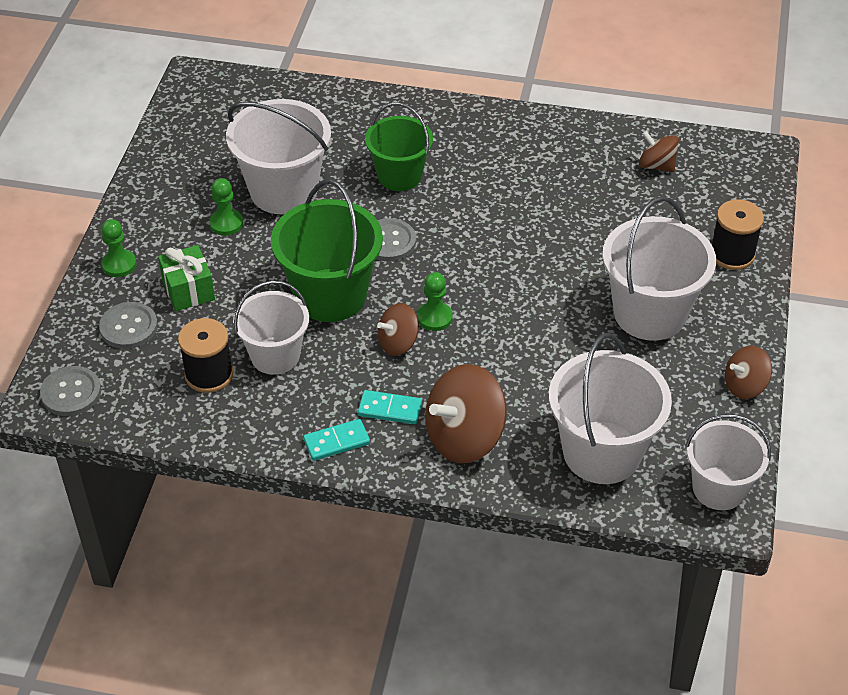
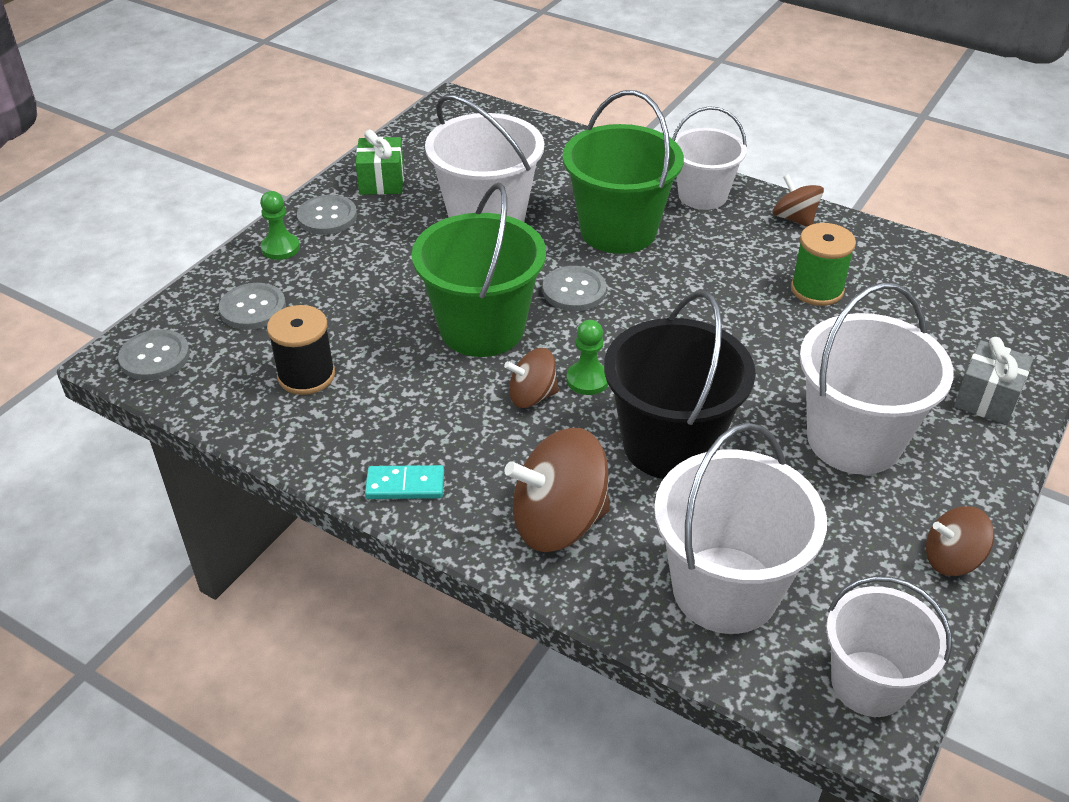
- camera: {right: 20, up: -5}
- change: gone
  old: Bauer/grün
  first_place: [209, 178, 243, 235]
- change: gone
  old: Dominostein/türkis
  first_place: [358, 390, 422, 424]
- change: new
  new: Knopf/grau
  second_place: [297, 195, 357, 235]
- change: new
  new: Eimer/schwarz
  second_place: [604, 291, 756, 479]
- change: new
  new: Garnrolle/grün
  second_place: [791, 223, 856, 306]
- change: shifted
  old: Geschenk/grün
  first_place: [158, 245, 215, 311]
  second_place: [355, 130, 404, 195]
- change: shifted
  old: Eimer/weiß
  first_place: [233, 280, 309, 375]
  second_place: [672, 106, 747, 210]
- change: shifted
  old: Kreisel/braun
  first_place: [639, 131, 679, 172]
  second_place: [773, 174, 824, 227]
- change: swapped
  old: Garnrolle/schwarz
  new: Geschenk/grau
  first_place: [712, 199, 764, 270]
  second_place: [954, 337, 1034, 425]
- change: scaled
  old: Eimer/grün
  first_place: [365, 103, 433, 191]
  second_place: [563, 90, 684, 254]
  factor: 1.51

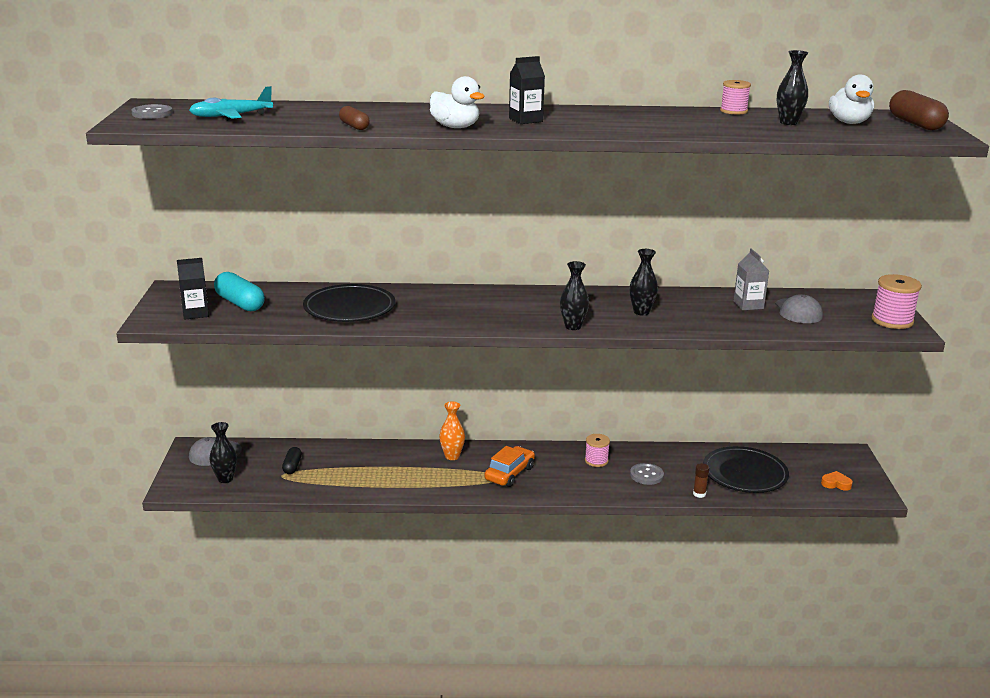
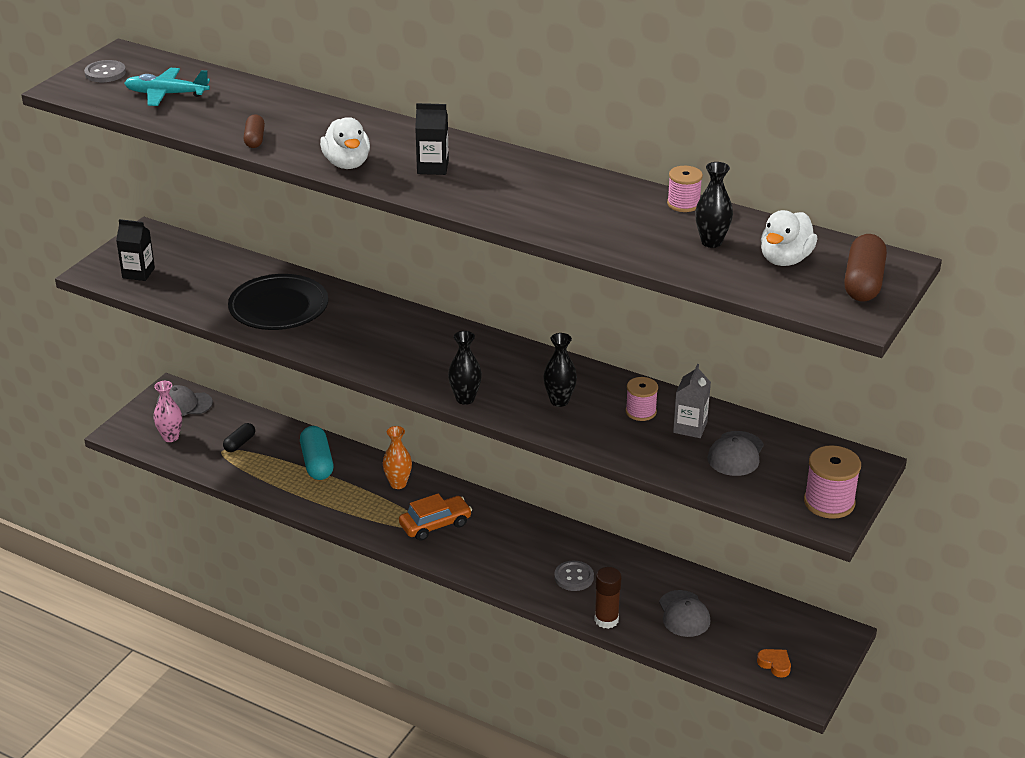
- camera: {right: 30, up: 10}
- change: shifted
  old: Kapsel/türkis
  first_place: [214, 272, 265, 311]
  second_place: [300, 426, 333, 480]
- change: shifted
  old: Garnrolle/rosa
  first_place: [585, 434, 610, 467]
  second_place: [626, 377, 658, 421]
- change: swapped
  old: Teller/schwarz
  new: Kappe/grau
  first_place: [703, 446, 789, 493]
  second_place: [659, 590, 710, 637]
- change: repainted
  old: Vase/schwarz
  new: Vase/rosa
  first_place: [209, 422, 237, 483]
  second_place: [153, 381, 182, 442]
- change: scaled
  old: Klebestift/braun
  first_place: [693, 463, 709, 498]
  second_place: [594, 567, 622, 629]
  factor: 1.59

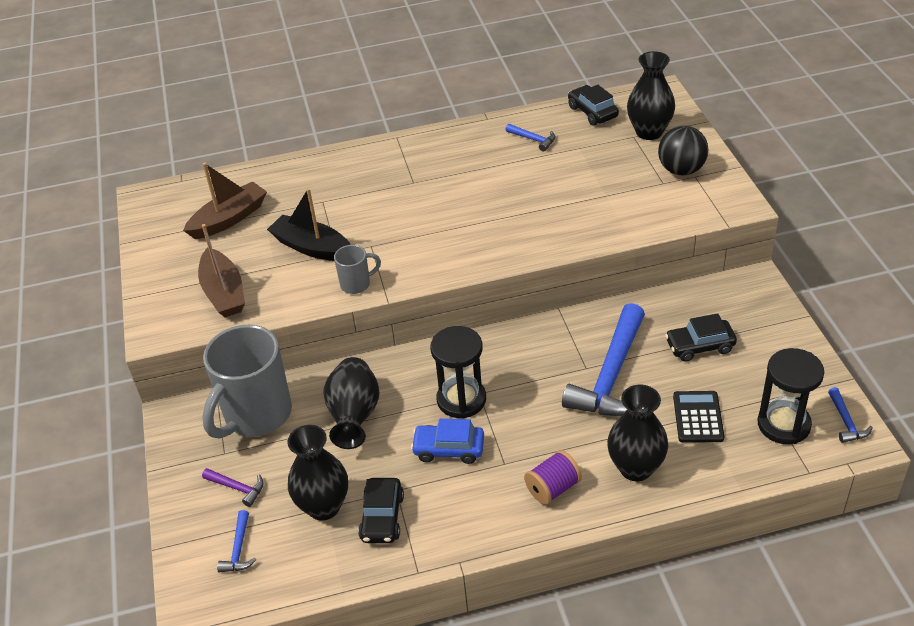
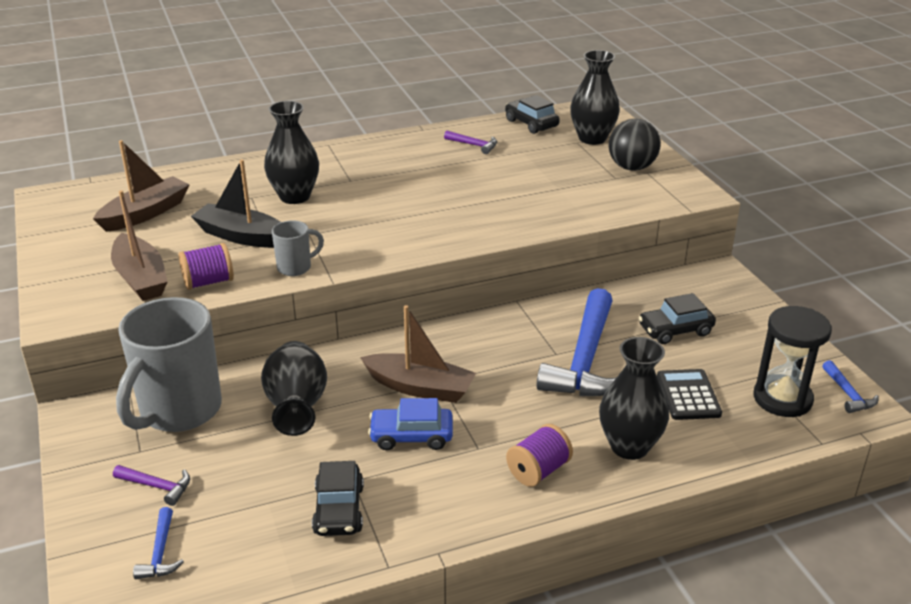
- camera: {right: -10, up: -10}
- change: new
  new: Garnrolle/lila
  second_place: [179, 243, 234, 290]
- change: shifted
  old: Vase/schwarz
  first_place: [288, 425, 348, 520]
  second_place: [264, 101, 319, 204]
- change: swapped
  old: Sanduhr/schwarz
  new: Boot/braun
  first_place: [430, 326, 486, 419]
  second_place: [360, 305, 476, 403]
- change: repainted
  old: Hammer/blau
  new: Hammer/lila
  first_place: [506, 124, 555, 151]
  second_place: [444, 131, 497, 154]

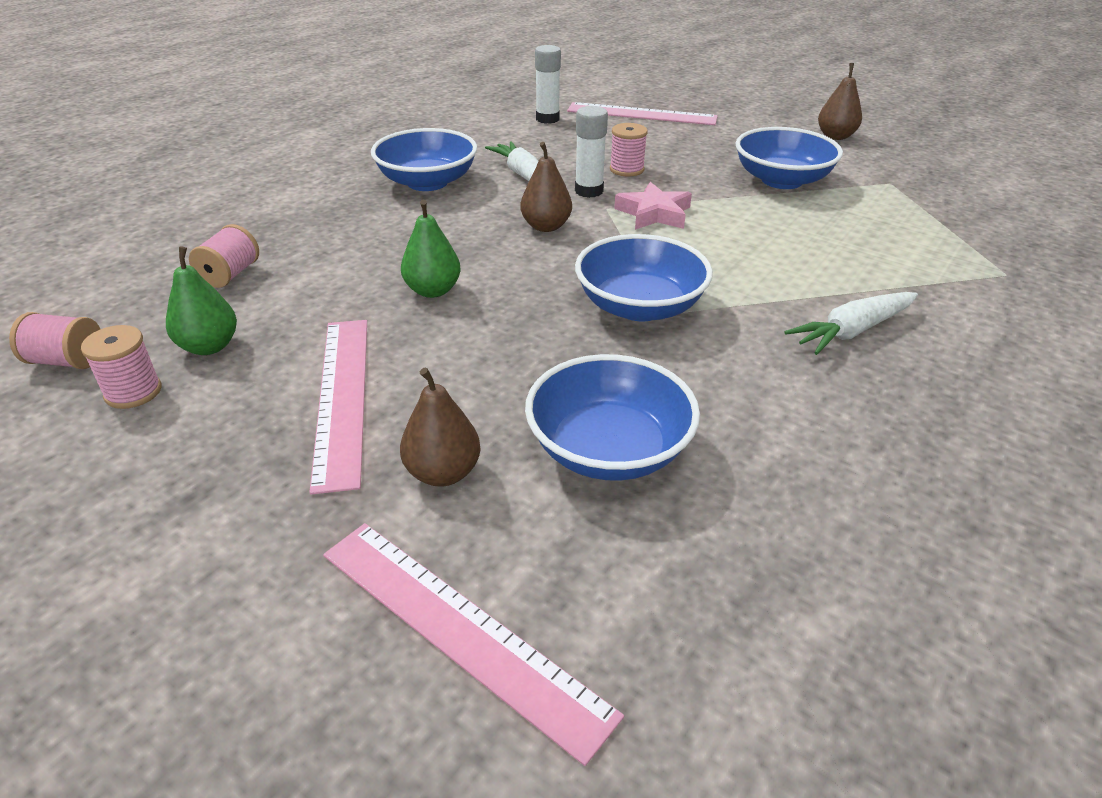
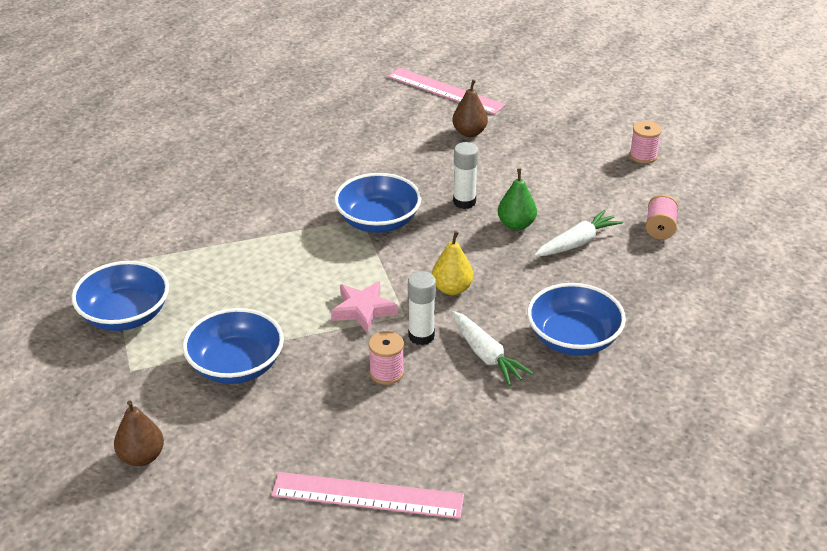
- camera: {right: 175, up: 0}
- change: gone
  old: Garnrolle/rosa
  first_place: [9, 312, 100, 369]
- change: gone
  old: Birne/grün
  first_place: [166, 247, 237, 355]
- change: gone
  old: Lineal/rosa
  first_place: [309, 320, 367, 494]
- change: shifted
  old: Schüssel/blau
  first_place: [525, 354, 700, 481]
  second_place: [71, 261, 169, 331]
- change: shifted
  old: Klebestift/weiß
  first_place: [535, 45, 561, 124]
  second_place: [453, 142, 479, 209]
- change: shifted
  old: Karotte/weiß
  first_place: [784, 292, 918, 355]
  second_place: [534, 210, 623, 257]
- change: repainted
  old: Birne/braun
  new: Birne/gelb
  first_place: [520, 142, 572, 232]
  second_place: [432, 231, 473, 295]

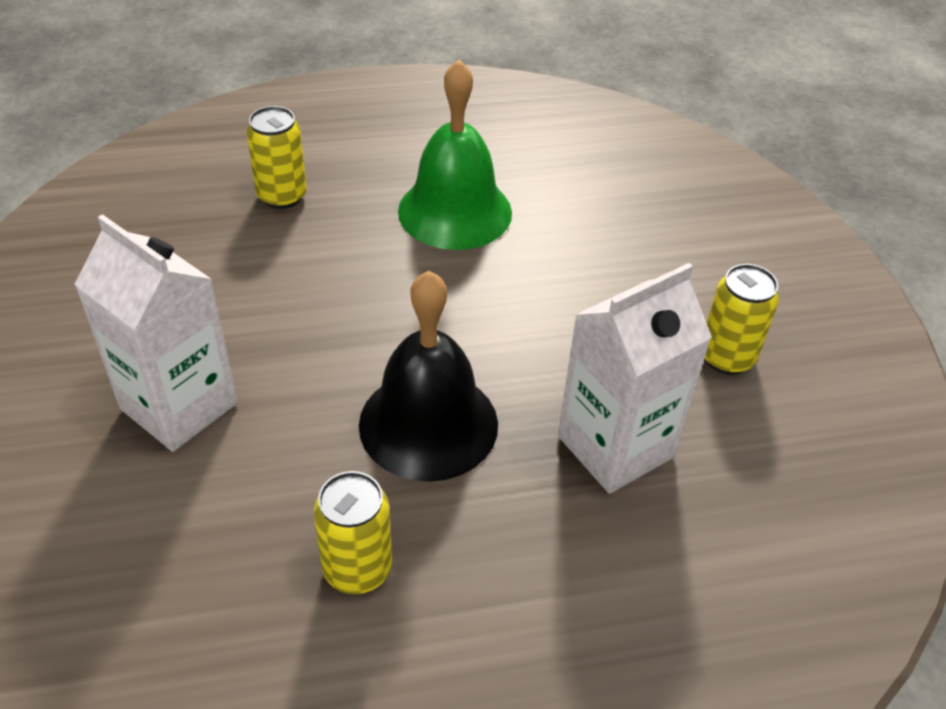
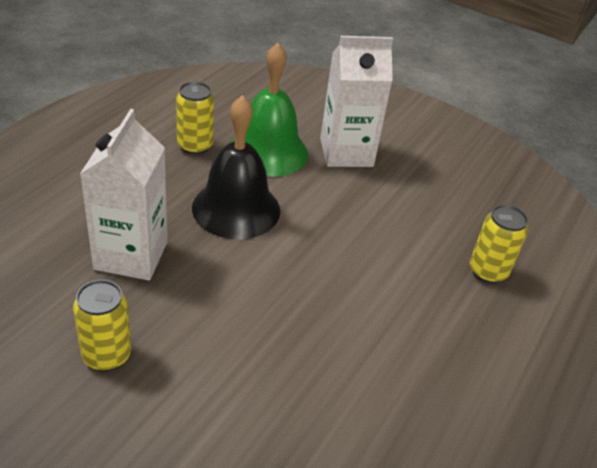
- camera: {right: 130, up: -5}
- change: shifted
  old: Glocke/grün
  first_place: [398, 60, 512, 250]
  second_place: [230, 43, 308, 177]

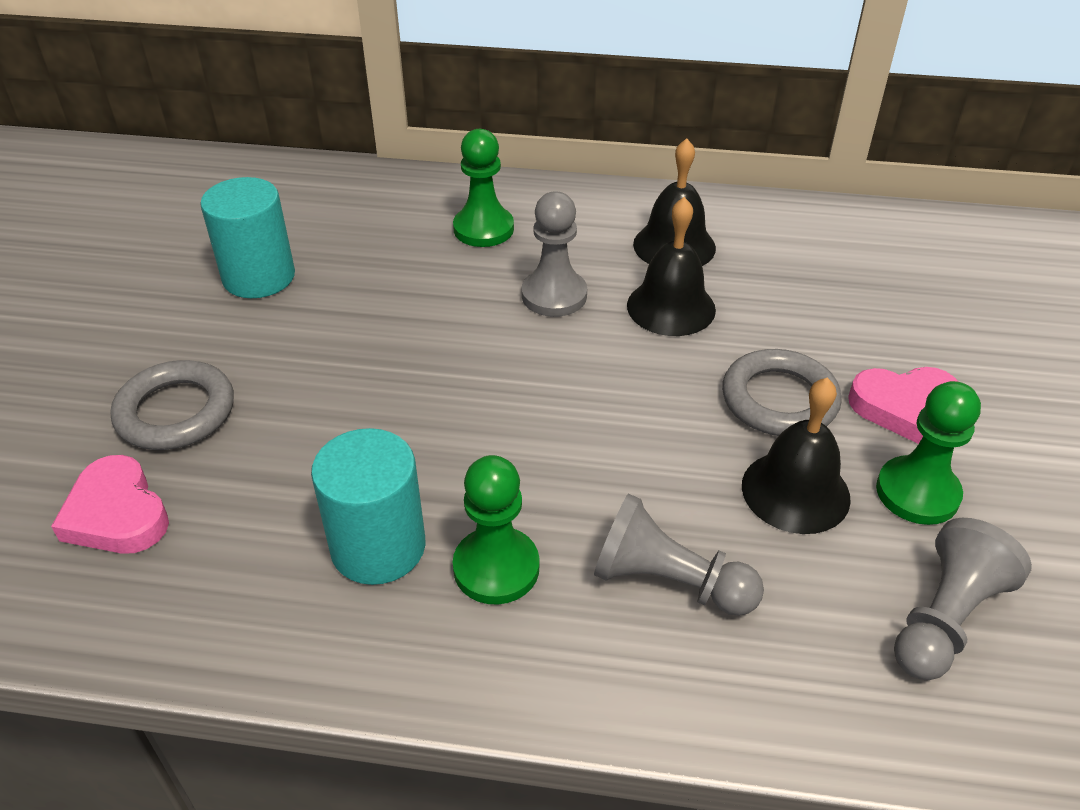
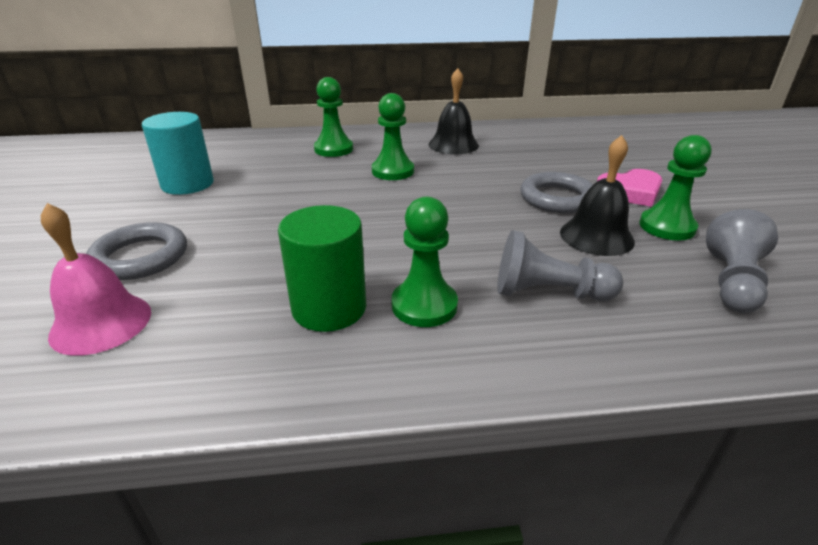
- camera: {right: -15, up: -10}
- change: gone
  old: Glocke/schwarz
  first_place: [627, 197, 716, 336]
- change: swapped
  old: Herz/rosa
  new: Glocke/rosa
  first_place: [51, 455, 169, 554]
  second_place: [41, 203, 151, 356]
- change: repainted
  old: Vollzylinder/türkis
  new: Vollzylinder/grün
  first_place: [311, 428, 425, 585]
  second_place: [278, 205, 366, 332]
- change: repainted
  old: Bauer/grau
  new: Bauer/grün
  first_place: [522, 192, 587, 317]
  second_place: [372, 93, 414, 180]

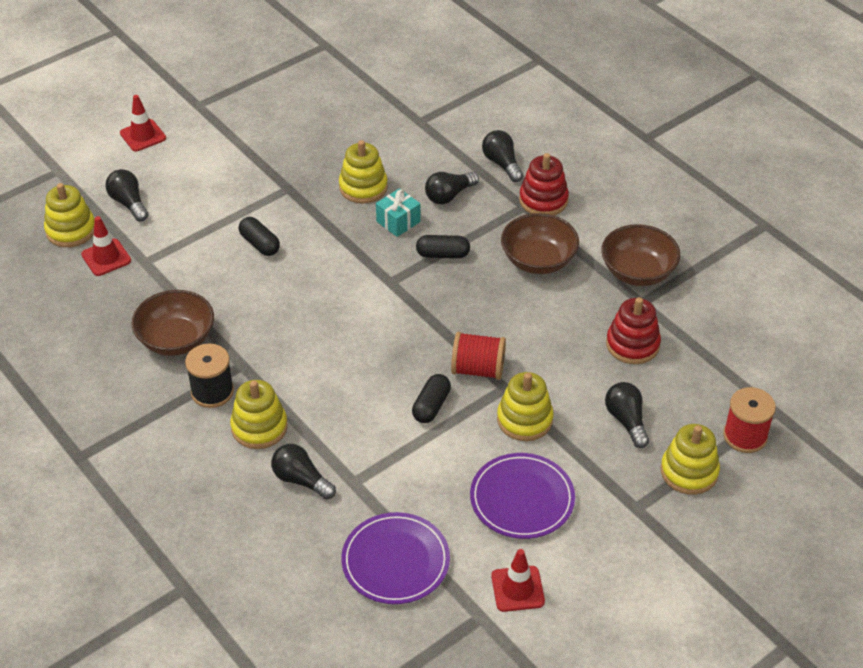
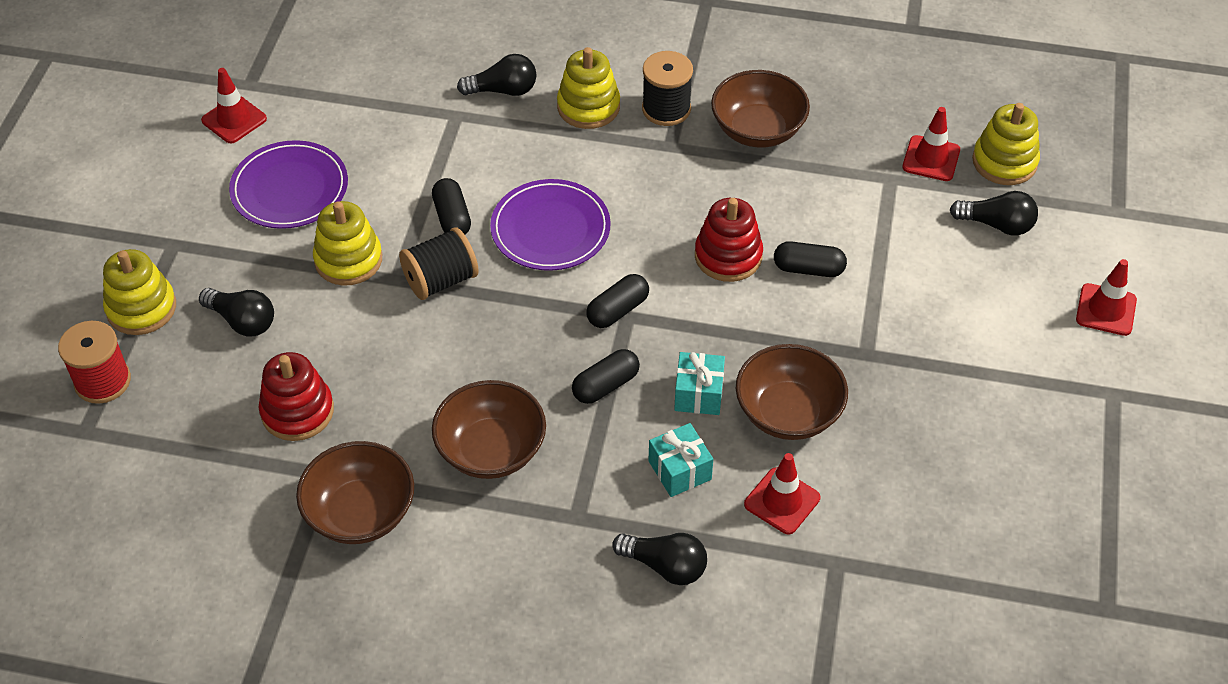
- camera: {right: 140, up: 5}
- change: new
  new: Kapsel/schwarz
  second_place: [586, 274, 649, 328]
- change: new
  new: Leitkegel/rot
  second_place: [744, 453, 820, 535]
- change: shifted
  old: Teller/lila
  first_place: [341, 512, 450, 604]
  second_place: [490, 179, 611, 271]
- change: shifted
  old: Stapelspielzeug/rot
  first_place: [519, 153, 569, 215]
  second_place: [695, 198, 763, 282]
- change: swapped
  old: Stapelspielzeug/gelb
  new: Schüssel/braun
  first_place: [339, 140, 388, 204]
  second_place: [736, 344, 848, 440]
- change: swapped
  old: Glühbirne/schwarz
  new: Geschenk/türkis
  first_place: [425, 172, 479, 204]
  second_place: [649, 423, 713, 497]
- change: repainted
  old: Garnrolle/rot
  new: Garnrolle/schwarz
  first_place: [451, 332, 506, 380]
  second_place: [399, 227, 479, 300]

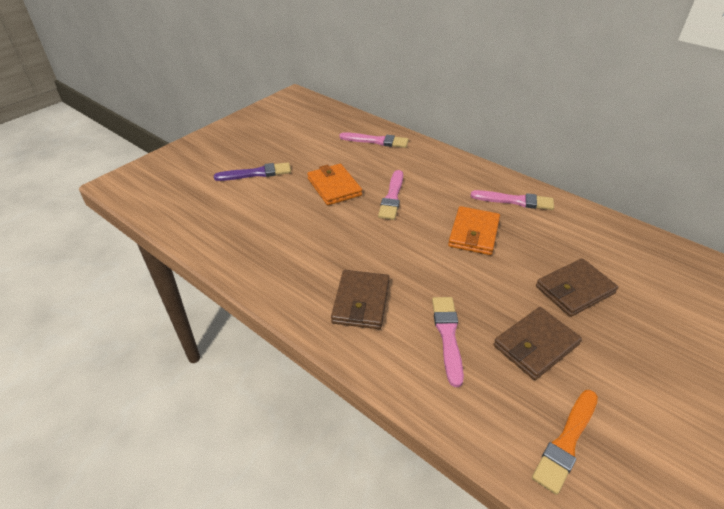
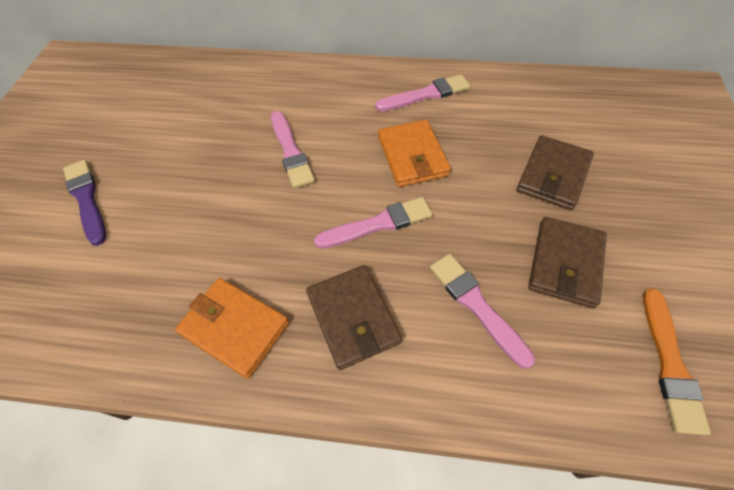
- camera: {right: -30, up: 15}
- change: shifted
  old: Geldbörse/orange
  first_place: [307, 164, 362, 205]
  second_place: [175, 278, 289, 379]
- change: shifted
  old: Pinsel/rosa
  first_place: [339, 132, 409, 148]
  second_place: [314, 197, 432, 249]
- change: rotated
  old: Pinsel/lila
  first_place: [214, 162, 291, 181]
  second_place: [63, 160, 106, 246]
  degrees: -75

